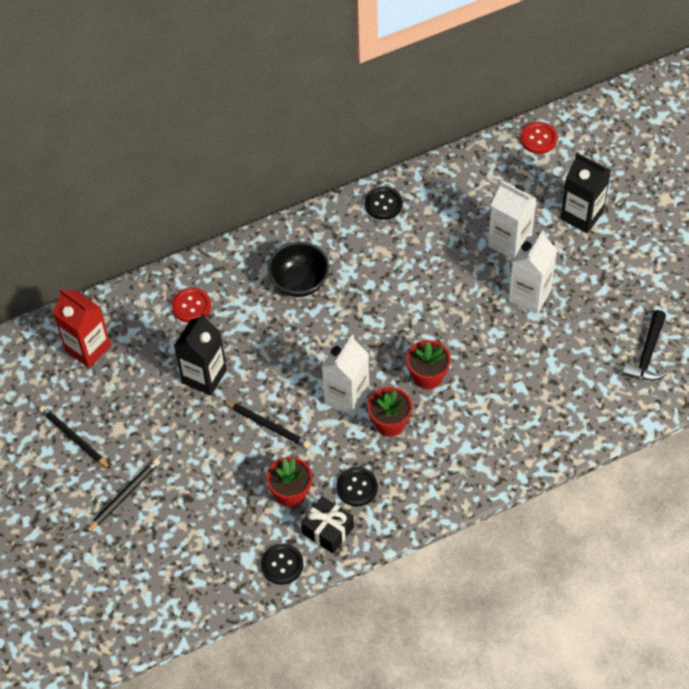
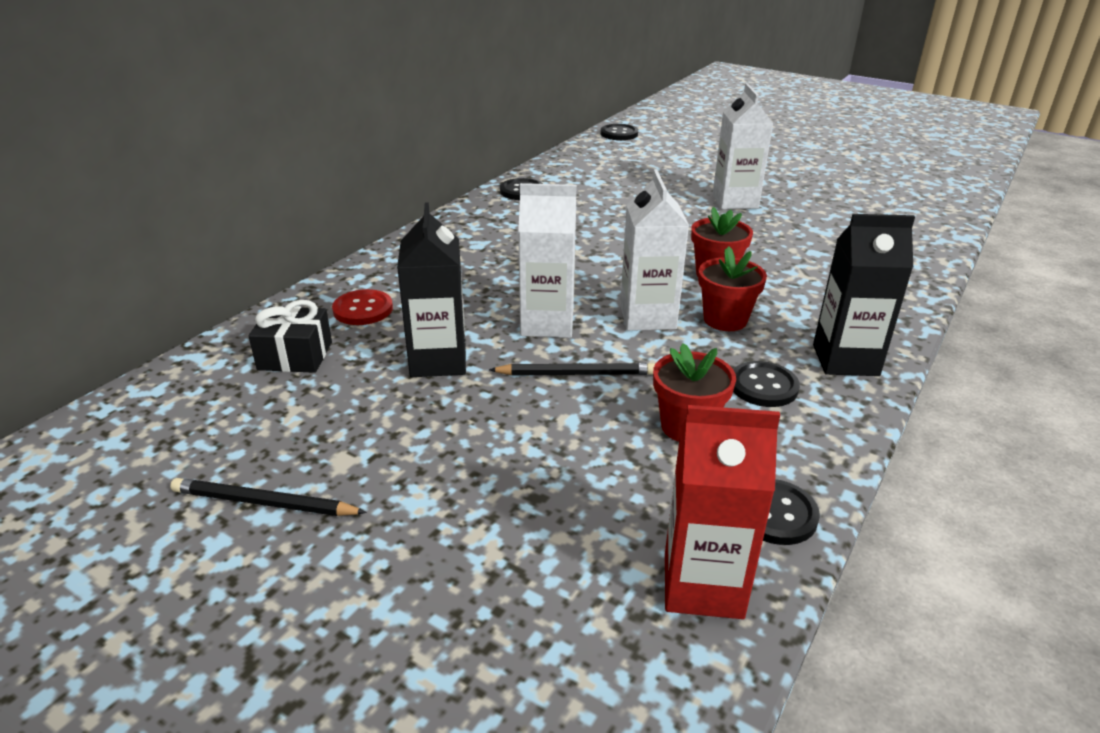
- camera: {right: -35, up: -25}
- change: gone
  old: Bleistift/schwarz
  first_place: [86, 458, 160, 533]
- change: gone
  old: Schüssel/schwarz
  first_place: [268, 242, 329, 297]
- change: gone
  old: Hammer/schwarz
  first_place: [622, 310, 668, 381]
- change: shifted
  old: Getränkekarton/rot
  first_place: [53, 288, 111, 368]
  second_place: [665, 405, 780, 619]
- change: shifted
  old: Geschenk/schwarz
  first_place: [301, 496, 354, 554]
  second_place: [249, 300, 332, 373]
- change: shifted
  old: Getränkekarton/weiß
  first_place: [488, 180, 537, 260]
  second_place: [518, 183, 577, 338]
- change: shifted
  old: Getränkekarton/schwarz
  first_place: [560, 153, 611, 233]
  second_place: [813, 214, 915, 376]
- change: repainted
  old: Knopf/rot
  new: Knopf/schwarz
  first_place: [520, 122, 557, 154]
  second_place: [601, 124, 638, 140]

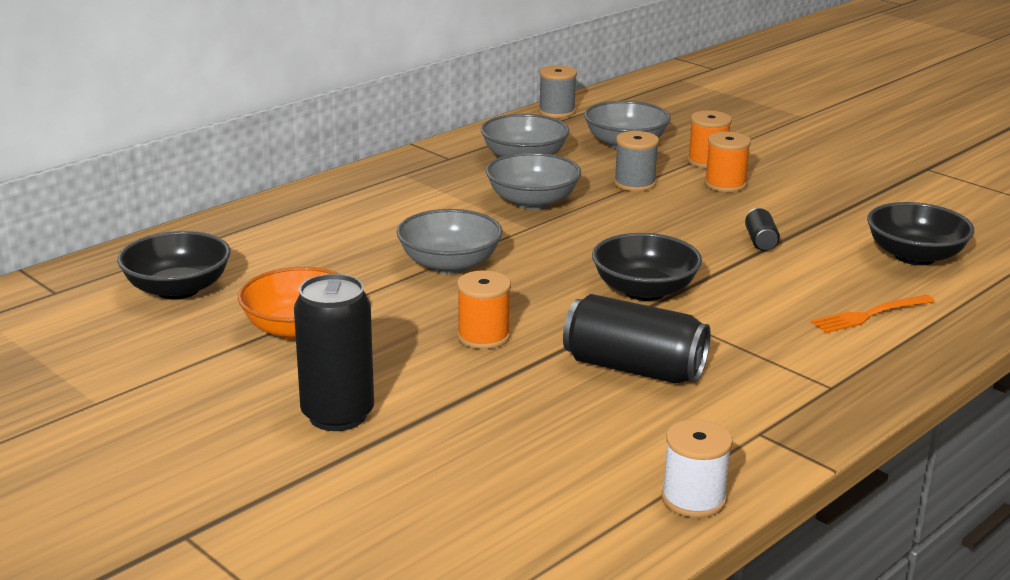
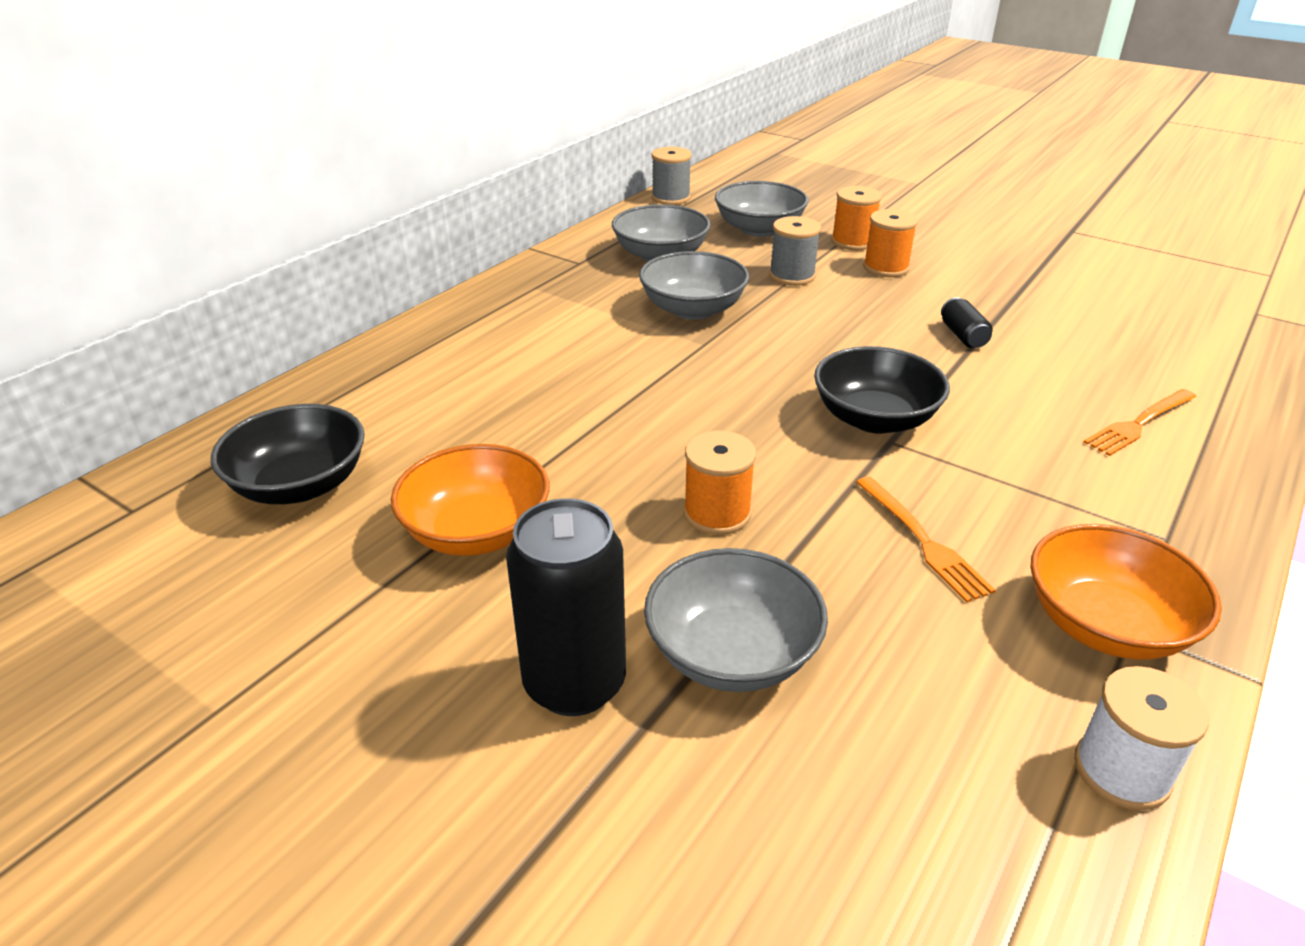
- camera: {right: -10, up: 10}
- change: gone
  old: Schüssel/schwarz
  first_place: [867, 202, 974, 265]
- change: new
  new: Schüssel/orange
  second_place: [1031, 524, 1222, 660]
- change: shifted
  old: Schüssel/grau
  first_place: [397, 209, 503, 274]
  second_place: [644, 548, 828, 692]
- change: swapped
  old: Dose/schwarz
  new: Gabel/orange
  first_place: [563, 294, 711, 384]
  second_place: [856, 476, 996, 603]

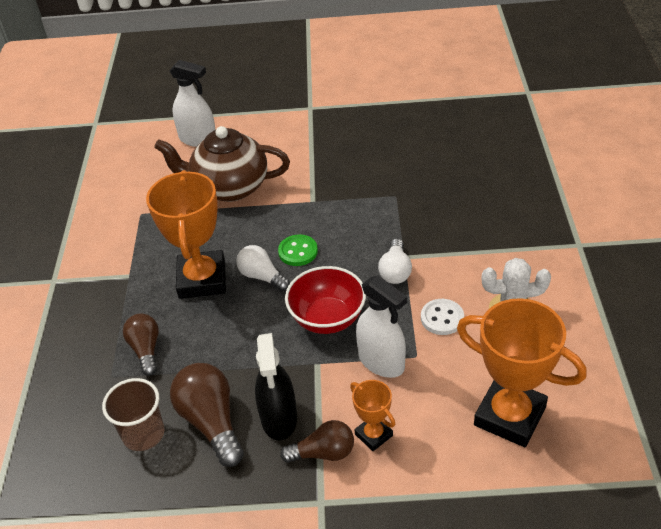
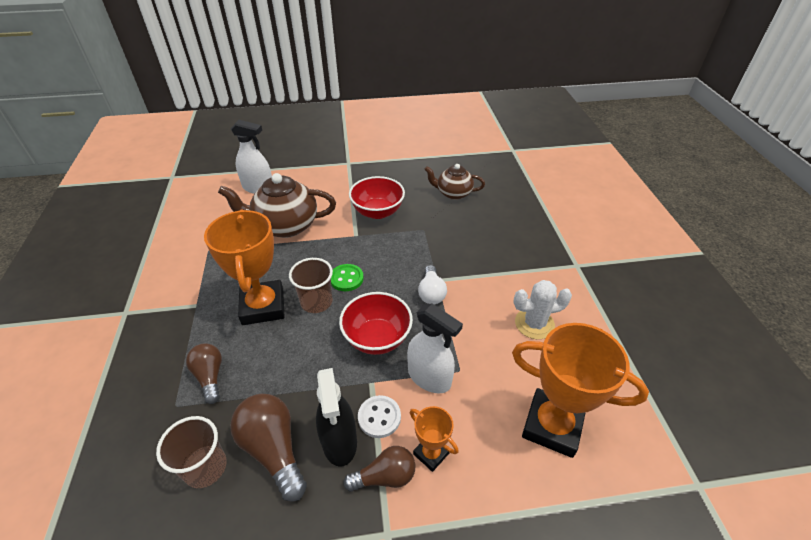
- camera: {right: -10, up: 0}
- change: new
  new: Schüssel/rot
  second_place: [349, 176, 405, 219]
- change: new
  new: Teekanne/braun
  second_place: [424, 164, 485, 200]
- change: shifted
  old: Knopf/weiß
  first_place: [421, 299, 464, 335]
  second_place: [358, 395, 401, 438]
- change: swapped
  old: Glühbirne/weiß
  new: Becher/braun
  first_place: [236, 245, 290, 291]
  second_place: [289, 258, 333, 313]

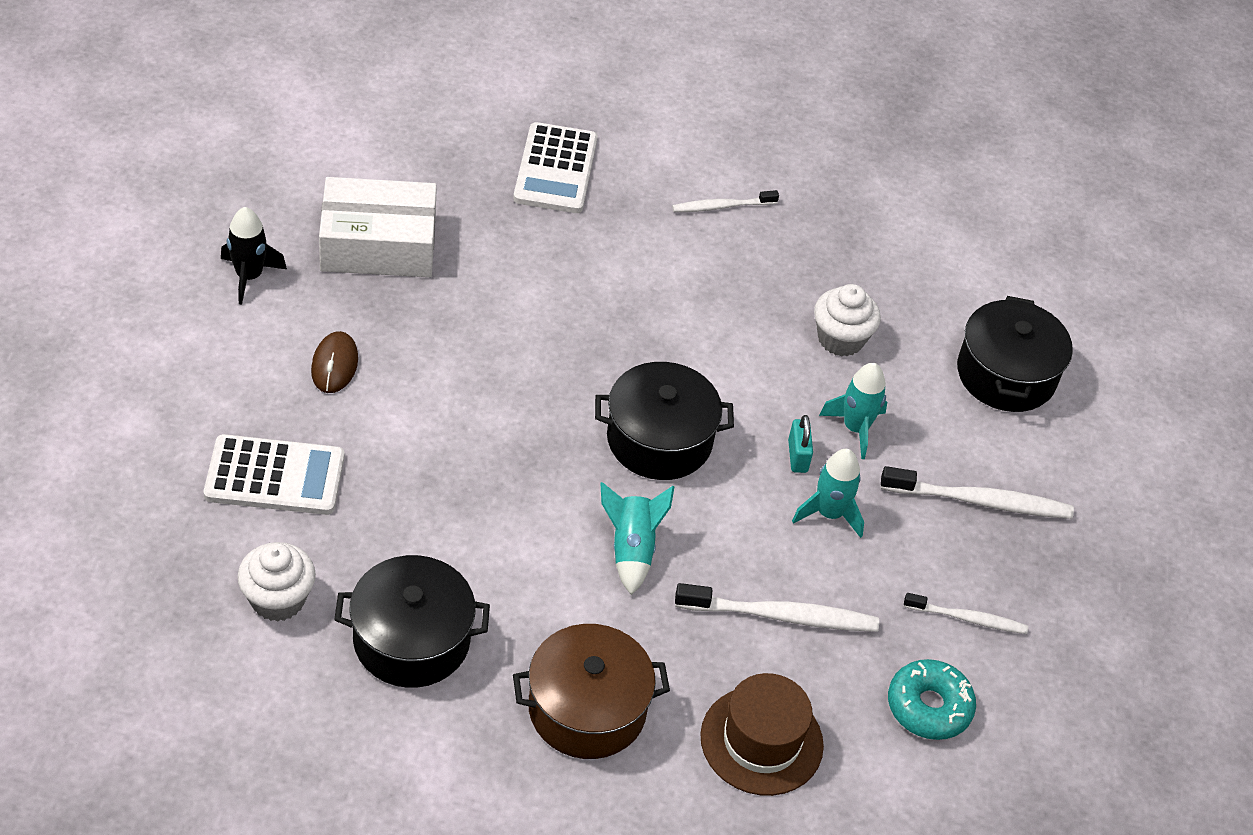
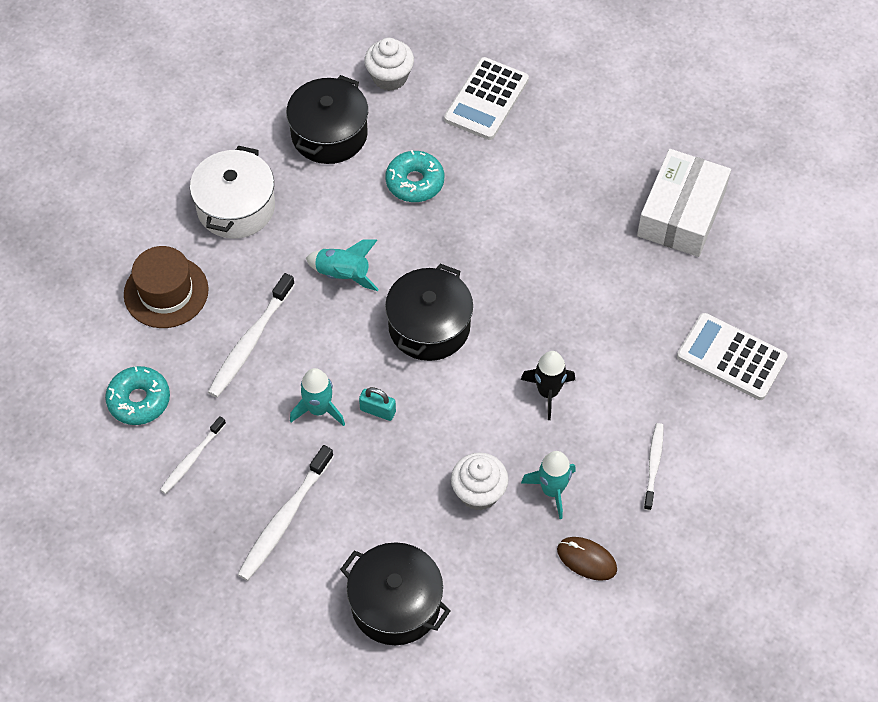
- camera: {right: 120, up: 10}
- change: new
  new: Donut/türkis
  second_place: [386, 150, 444, 202]
- change: shifted
  old: Rakete/schwarz
  first_place: [221, 207, 287, 305]
  second_place: [521, 351, 575, 420]
- change: shifted
  old: Computermaus/braun
  first_place: [311, 331, 358, 393]
  second_place: [557, 537, 617, 581]
- change: shifted
  old: Rakete/türkis
  first_place: [819, 363, 887, 459]
  second_place: [521, 451, 576, 519]
- change: repainted
  old: Kochtopf/braun
  new: Kochtopf/weiß
  first_place: [513, 624, 670, 759]
  second_place: [190, 146, 275, 239]

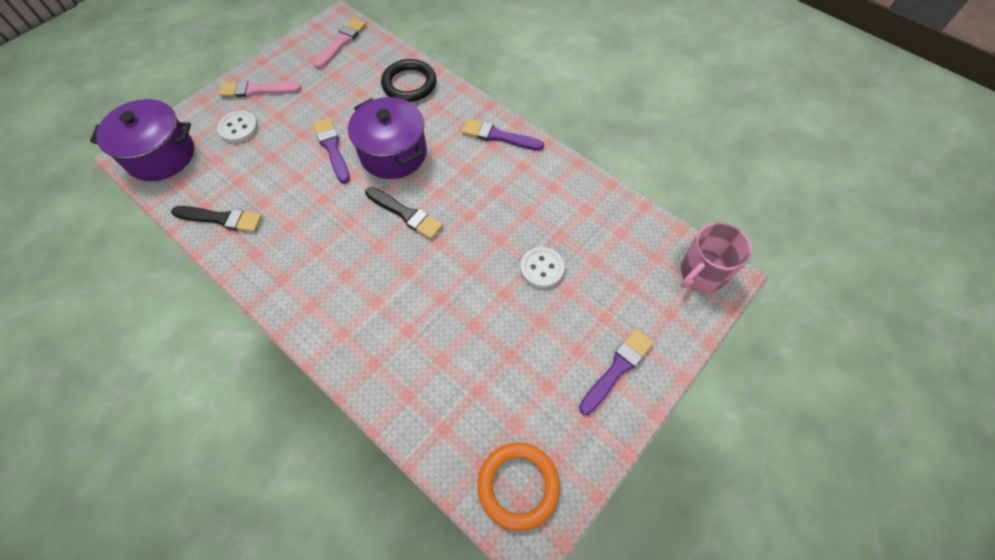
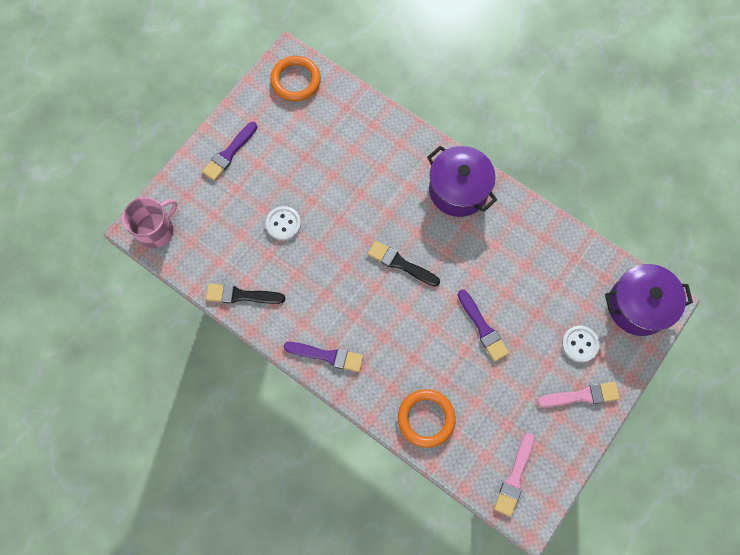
- camera: {right: 175, up: 10}
- change: shifted
  old: Pinsel/schwarz
  first_place: [171, 206, 262, 232]
  second_place: [206, 284, 285, 304]
- change: shifted
  old: Kochtopf/lila
  first_place: [348, 97, 427, 179]
  second_place: [427, 146, 497, 217]
- change: repainted
  old: Ring/schwarz
  new: Ring/orange
  first_place: [381, 59, 436, 102]
  second_place: [398, 389, 456, 448]

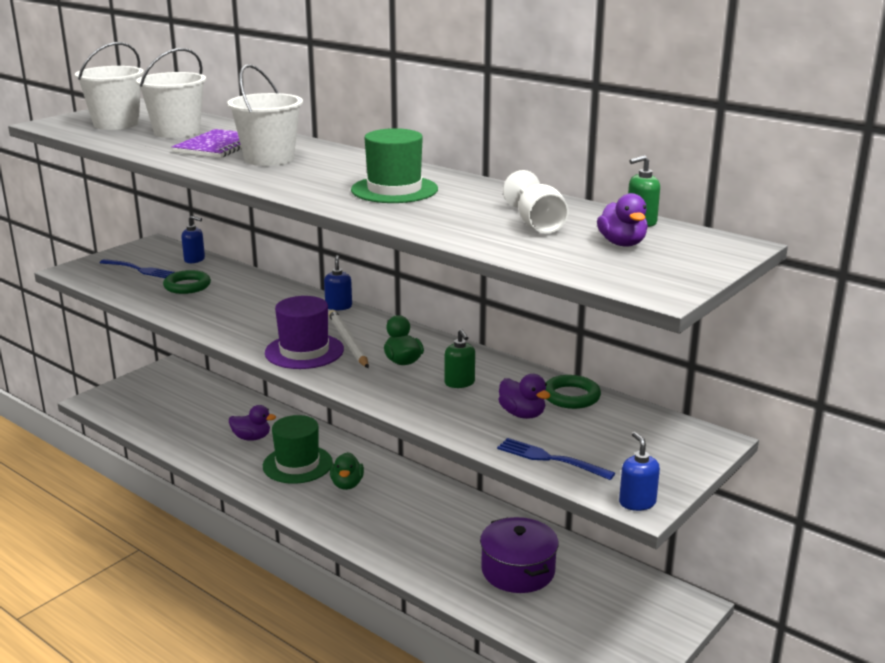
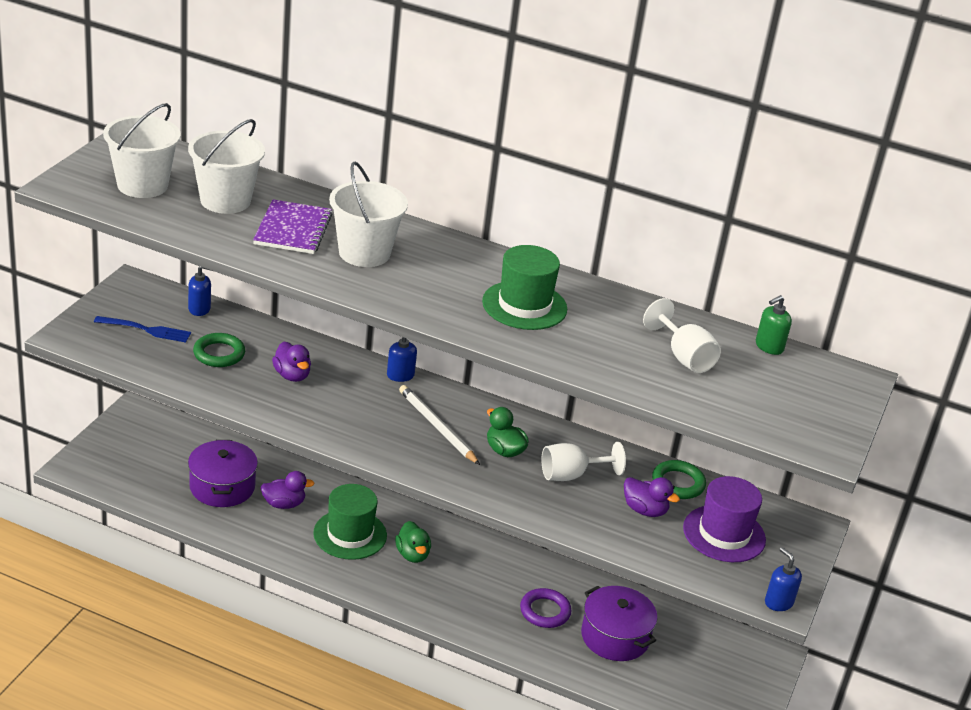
- camera: {right: -20, up: 10}
- change: gone
  old: Gabel/blau
  first_place: [497, 438, 615, 480]
- change: new
  new: Kochtopf/lila
  second_place: [188, 440, 258, 507]
- change: new
  new: Ring/lila
  second_place: [520, 588, 572, 628]
- change: shifted
  old: Hut/lila
  first_place: [265, 296, 344, 369]
  second_place: [683, 476, 766, 562]
- change: shifted
  old: Ente/lila
  first_place: [597, 193, 648, 247]
  second_place: [272, 342, 311, 382]
- change: swapped
  old: Seifenspender/grün
  new: Kelch/weiß
  first_place: [445, 329, 475, 388]
  second_place: [541, 442, 626, 481]

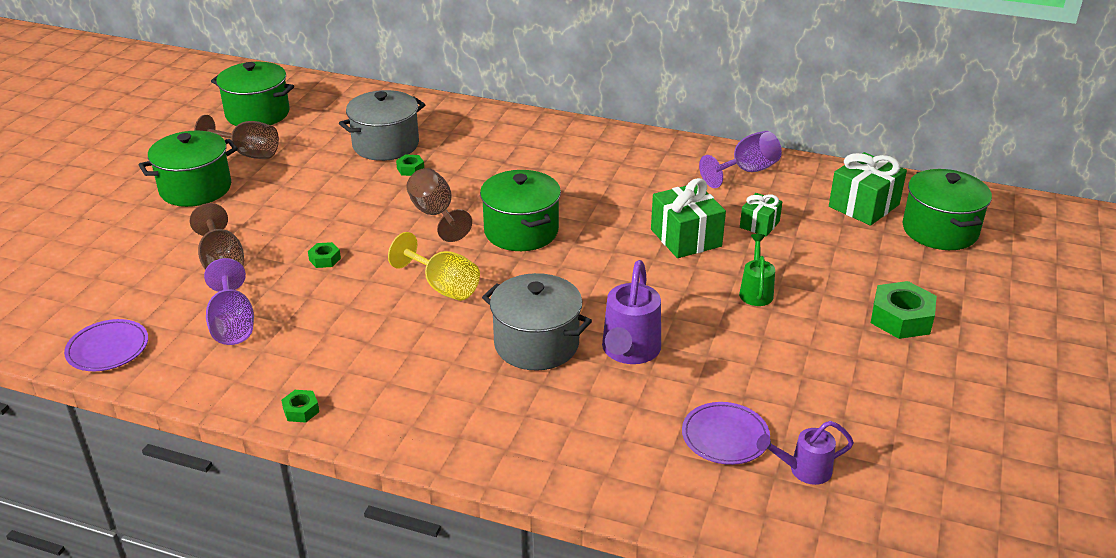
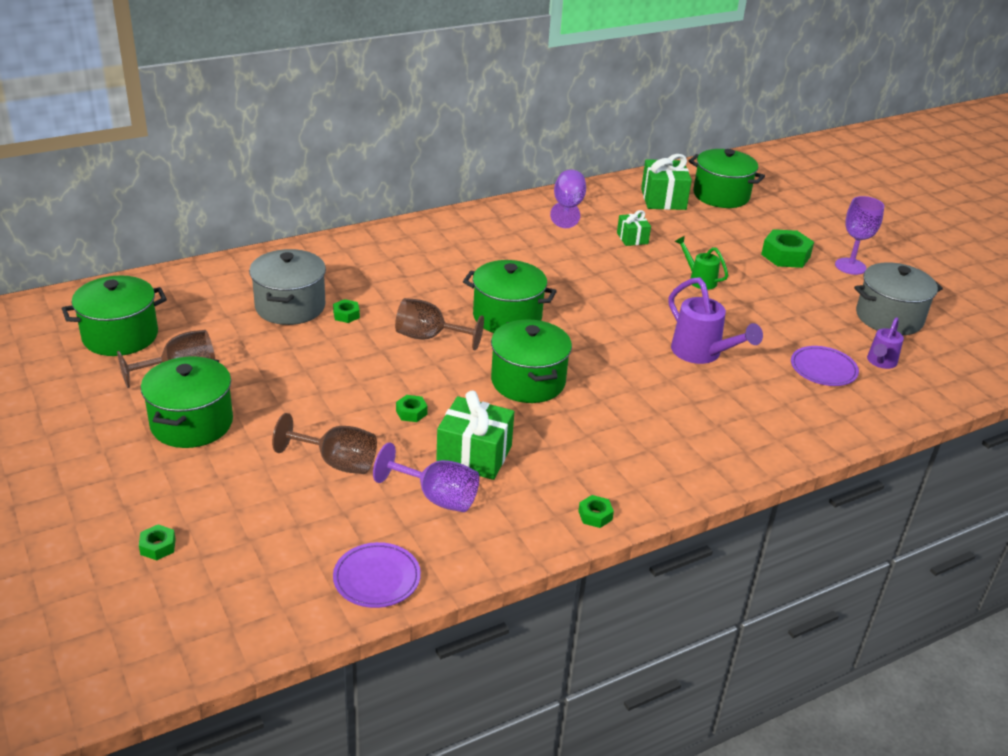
- camera: {right: -50, up: 0}
- change: new
  new: Sechskantmutter/grün
  second_place: [139, 524, 176, 560]
- change: new
  new: Kelch/lila
  second_place: [835, 196, 884, 275]
- change: shifted
  old: Kochtopf/grau
  first_place: [482, 273, 592, 371]
  second_place: [854, 262, 943, 335]
- change: shifted
  old: Geschenk/grün
  first_place: [651, 178, 726, 258]
  second_place: [436, 391, 514, 480]
- change: swapped
  old: Kelch/gelb
  new: Kochtopf/grün
  first_place: [388, 232, 480, 301]
  second_place: [491, 319, 572, 403]

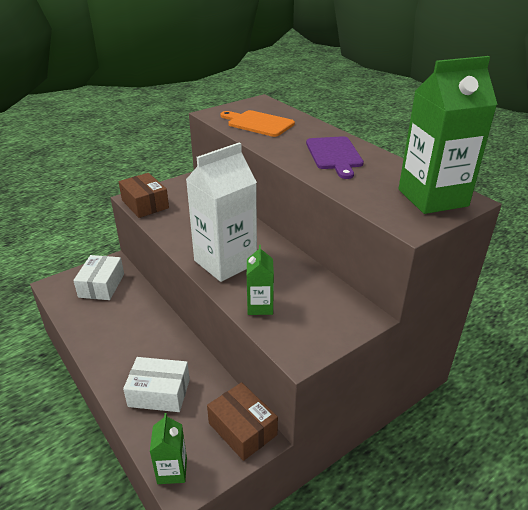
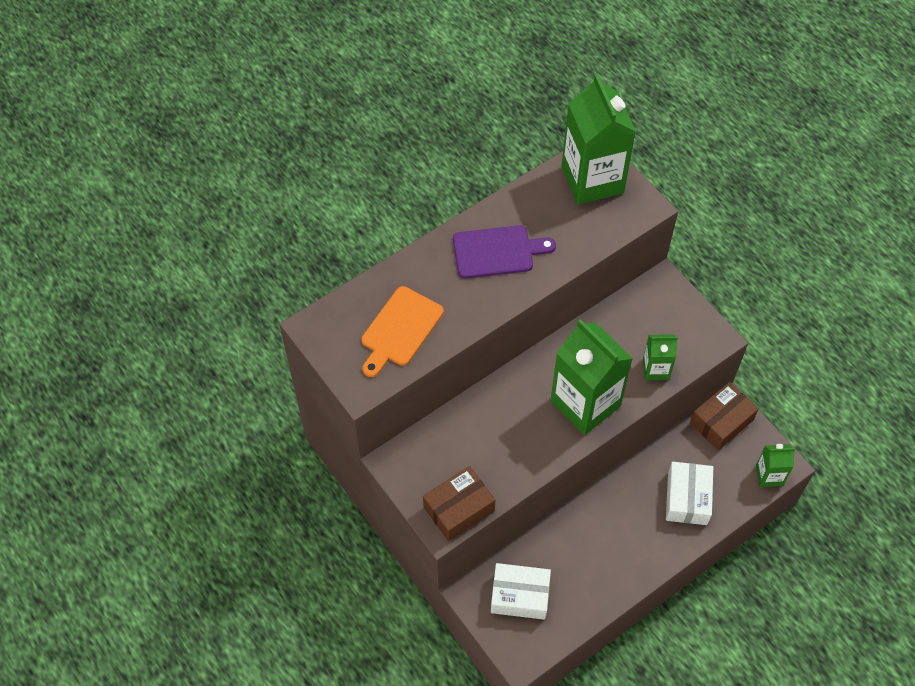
- camera: {right: -90, up: 25}
- change: repainted
  old: Getränkekarton/weiß
  new: Getränkekarton/grün
  first_place: [186, 142, 257, 282]
  second_place: [551, 319, 633, 435]

